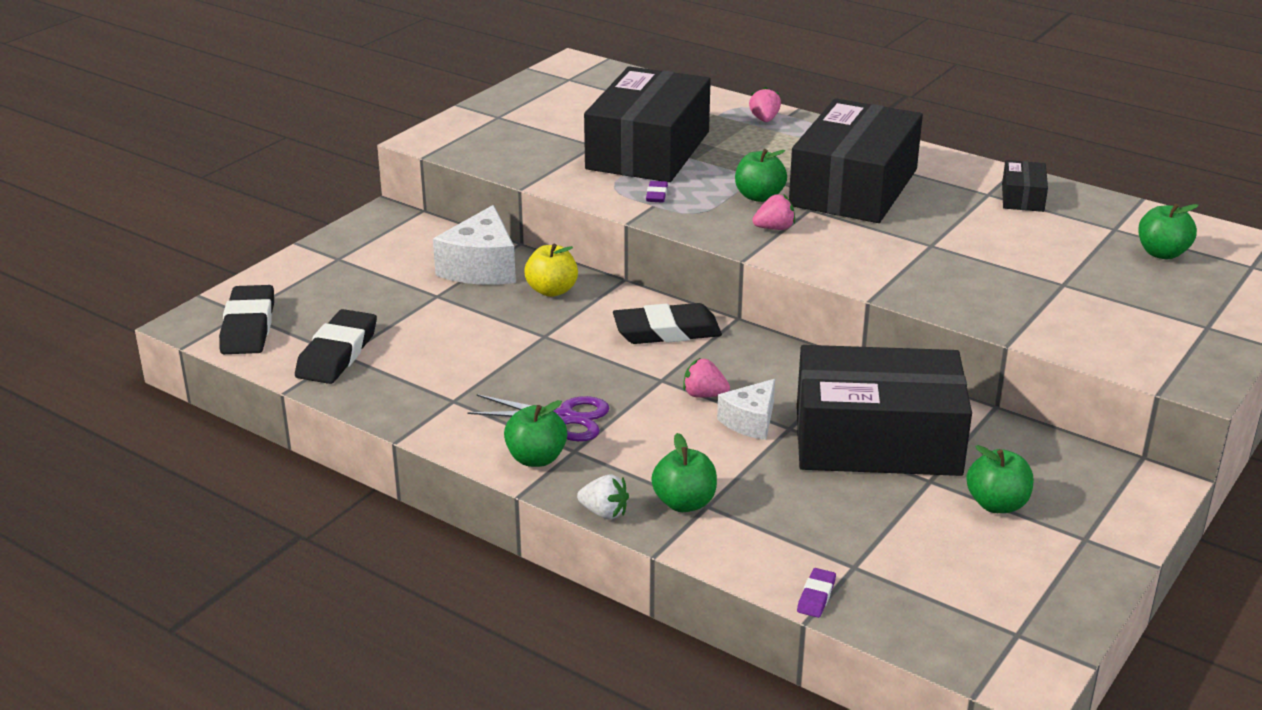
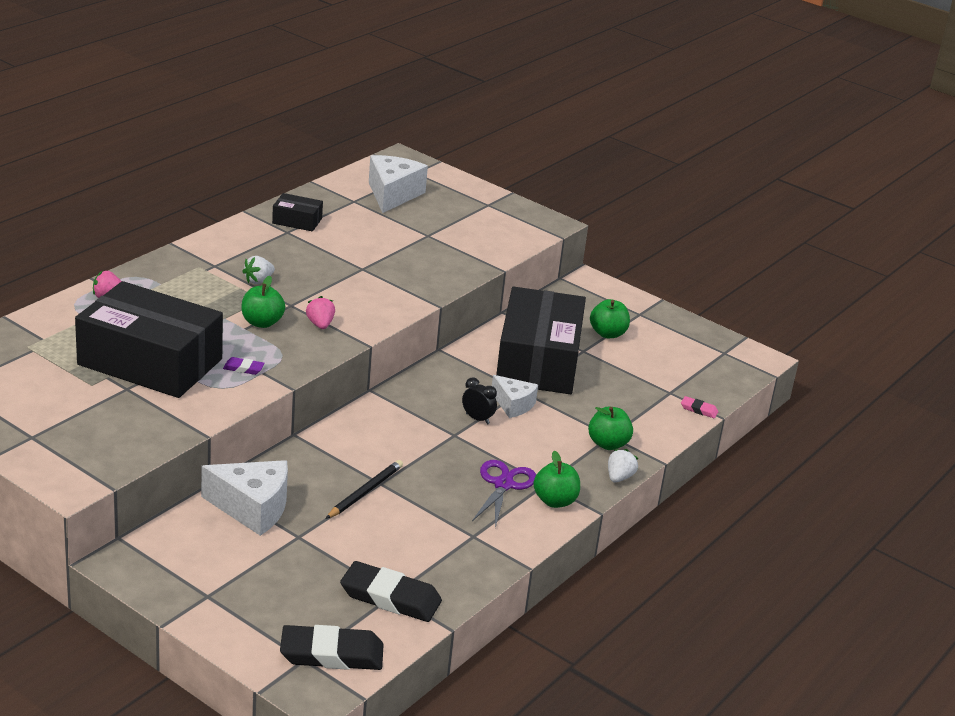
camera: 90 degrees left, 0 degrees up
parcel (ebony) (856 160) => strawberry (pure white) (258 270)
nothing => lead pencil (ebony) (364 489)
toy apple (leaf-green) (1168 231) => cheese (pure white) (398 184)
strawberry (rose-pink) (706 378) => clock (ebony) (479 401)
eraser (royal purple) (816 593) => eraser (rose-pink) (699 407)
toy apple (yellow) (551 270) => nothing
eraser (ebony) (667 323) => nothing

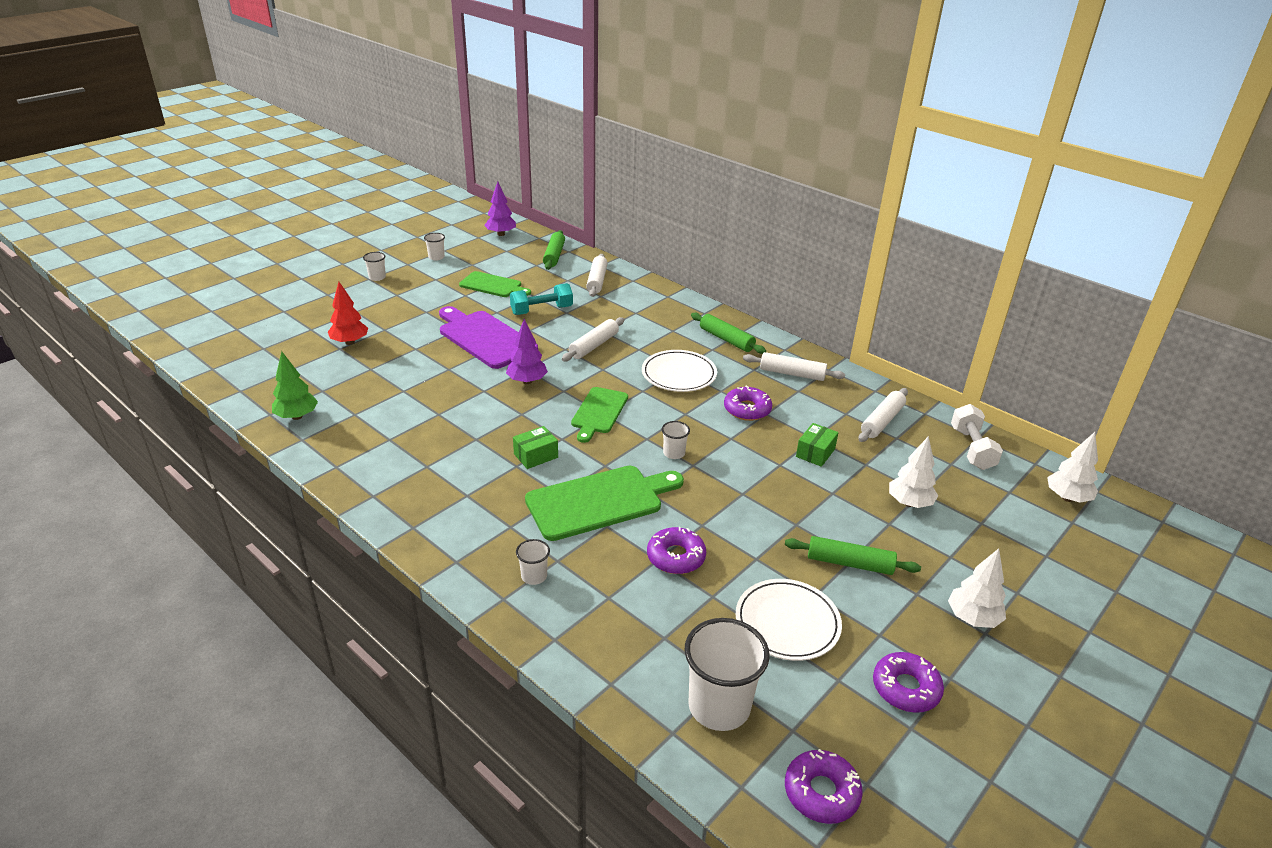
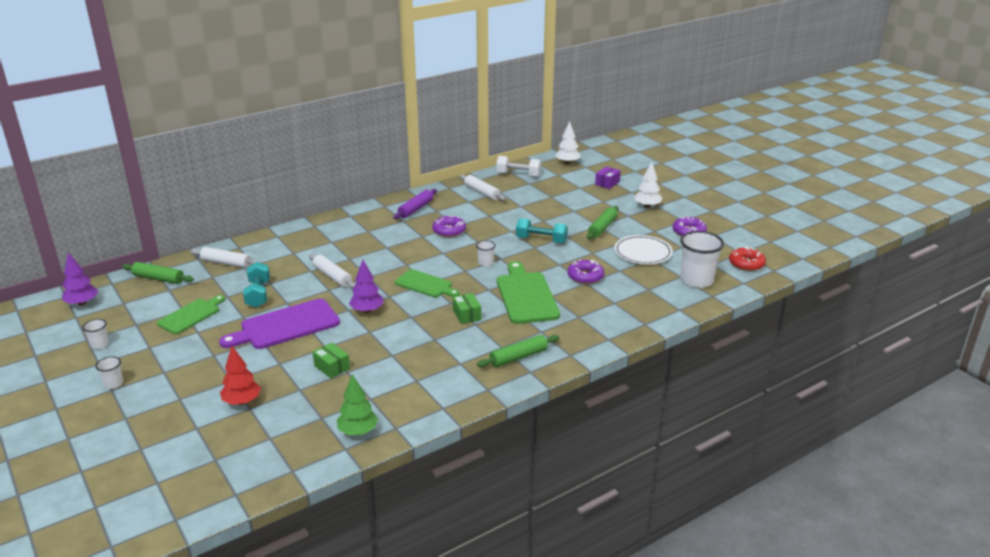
camera: 75 degrees left, 5 degrees down
parcel (leaf-green) (817 445) => parcel (leaf-green) (331 360), move
rolling pin (pure white) (794 366) => rolling pin (royal purple) (415 204)
rolling pin (leaf-green) (728 333) => rolling pin (leaf-green) (518 351), move
nothing => free weight (teal) (542 231)
nothing => parcel (royal purple) (608 177)
glazed donut (royal purple) (824 786) => glazed donut (scarlet) (747 259)
cup (pure white) (533 562) => nothing
plate (pure white) (679 371) => nothing
toy tree (pure white) (913 472) => nothing

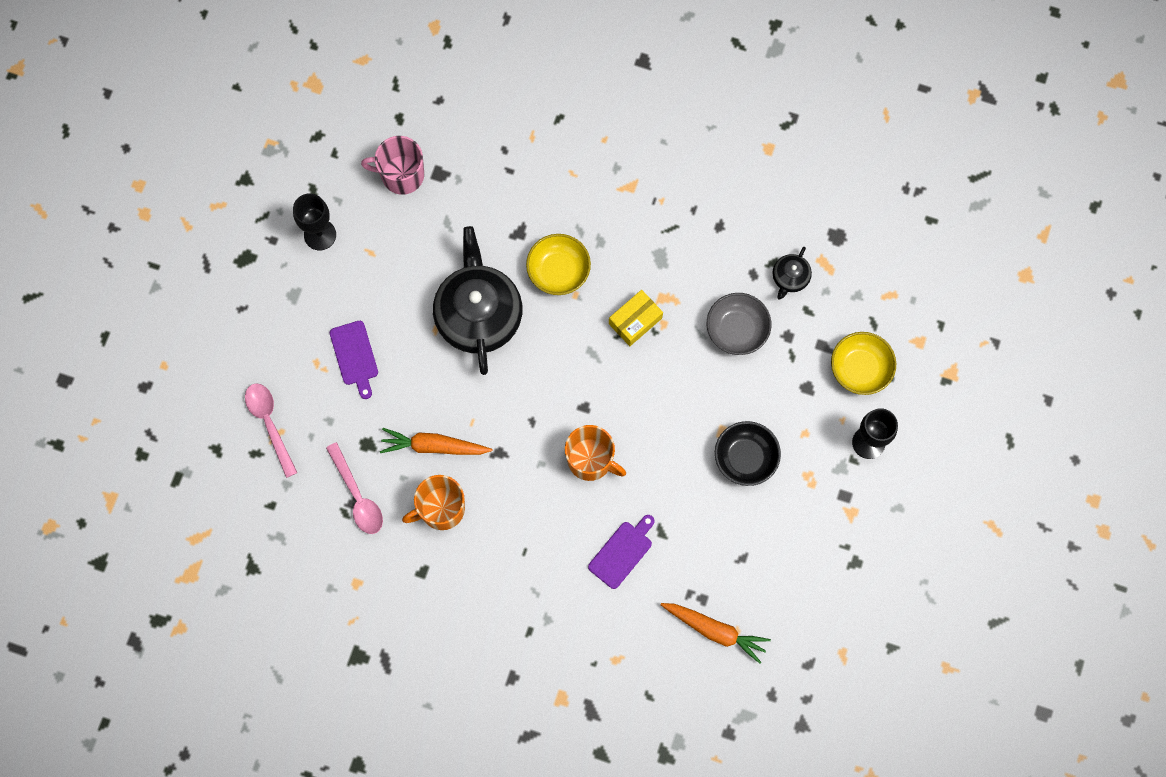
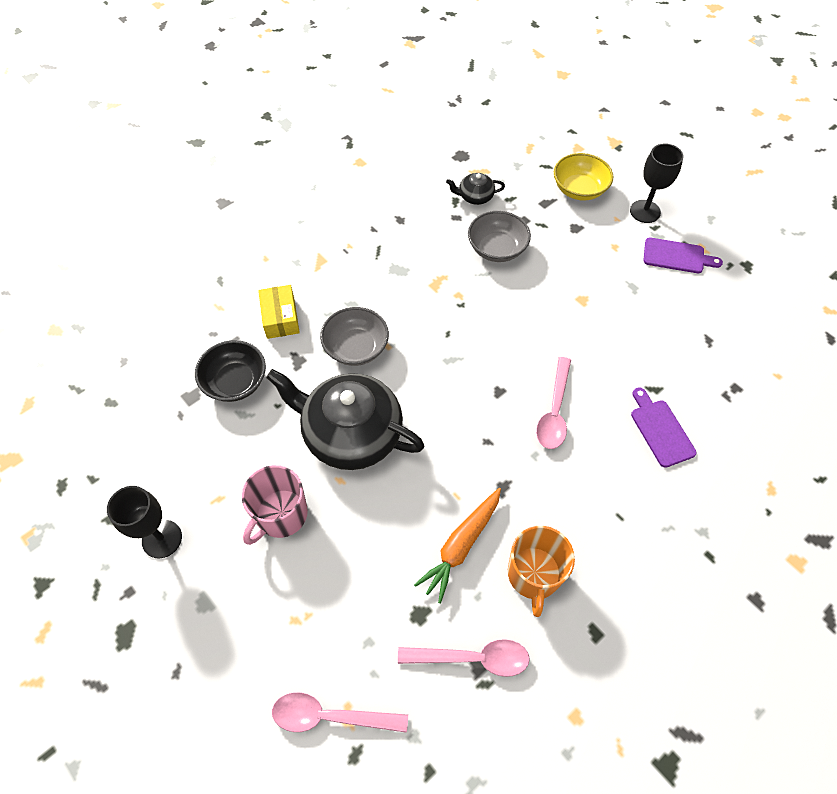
camera: 60 degrees left, 15 degrees down
deep dish (ebony) (748 453) => deep dish (ebony) (230 371), move
coffee mug (rose-pink) (392 165) => coffee mug (rose-pink) (275 505), move
parcel (yellow) (636 318) => parcel (yellow) (279 312), move
deep dish (yellow) (558 264) => deep dish (grey) (354 336)
teapot (ebony) (792 273) => teapot (ebony) (475 189), 120 degrees clockwise
coffee mug (orange-coloured) (595 453) => spoon (rose-pink) (553 403)
chopping board (royal purple) (354 360) => chopping board (royal purple) (683 255), move
carrot (orange-coloured) (716 633) => nothing

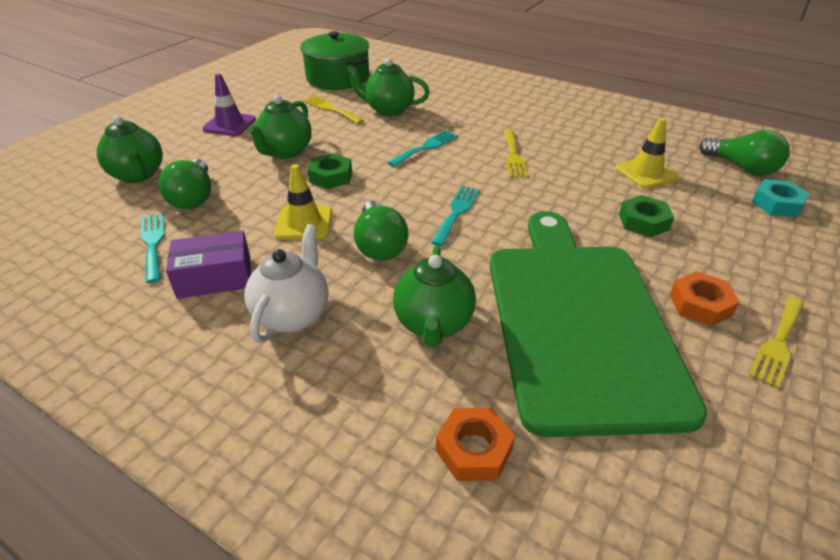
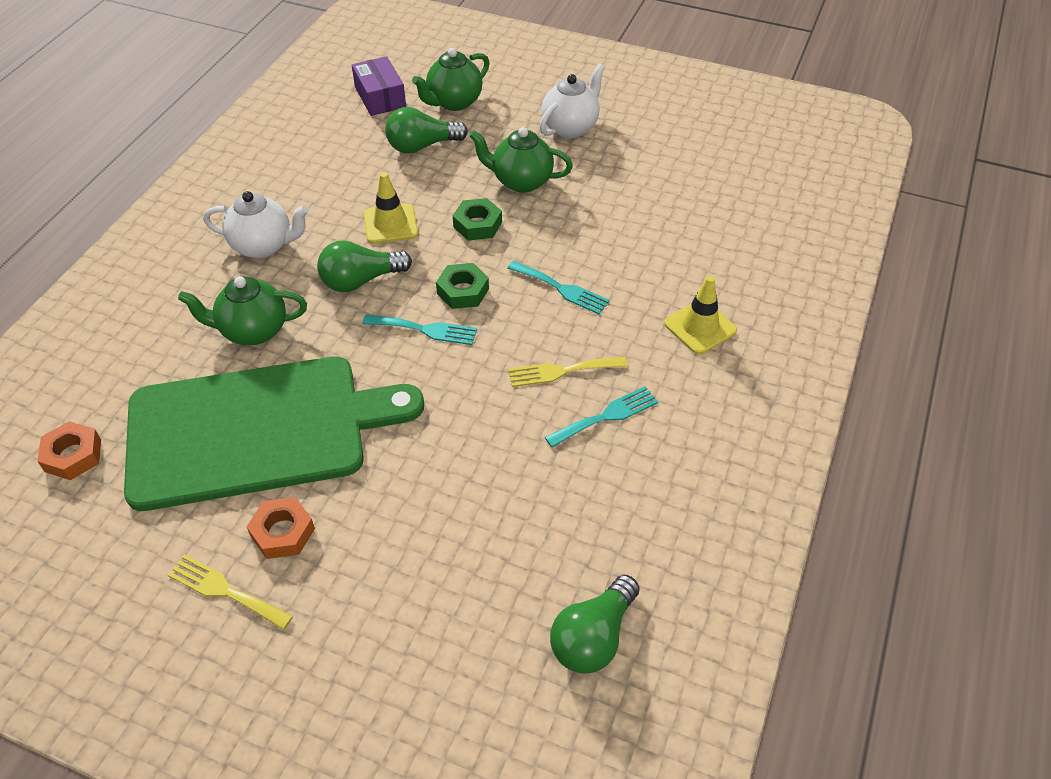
camera: 80 degrees right, 10 degrees up
hexagon nut (orange-coloured) (475 444) => hexagon nut (orange-coloured) (69 450), move
parcel (royal purple) (208 265) => parcel (royal purple) (379 86), move
hexagon nut (leaf-green) (646 216) => hexagon nut (leaf-green) (462 286), move
safety cone (royal purple) (229 105) => teapot (pure white) (572 100)
table fork (teal) (152 248) => table fork (teal) (601 417), move
safety cone (yellow) (647 153) => safety cone (yellow) (700 315), move
cooking pot (leaf-green) (334 60) => nothing
table fork (yellow) (334 109) => nothing
teapot (leaf-green) (388 87) => nothing
hexagon nut (teal) (780 198) => nothing

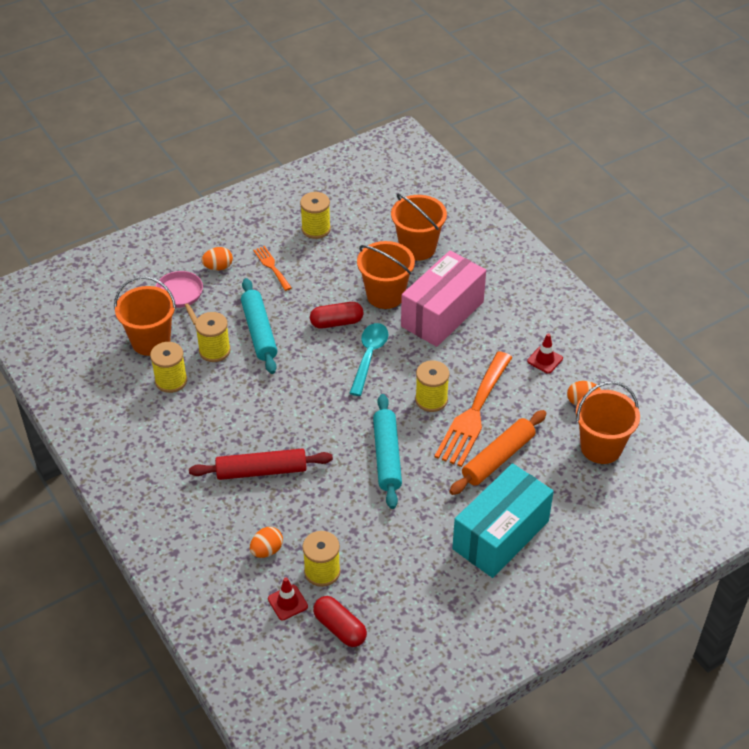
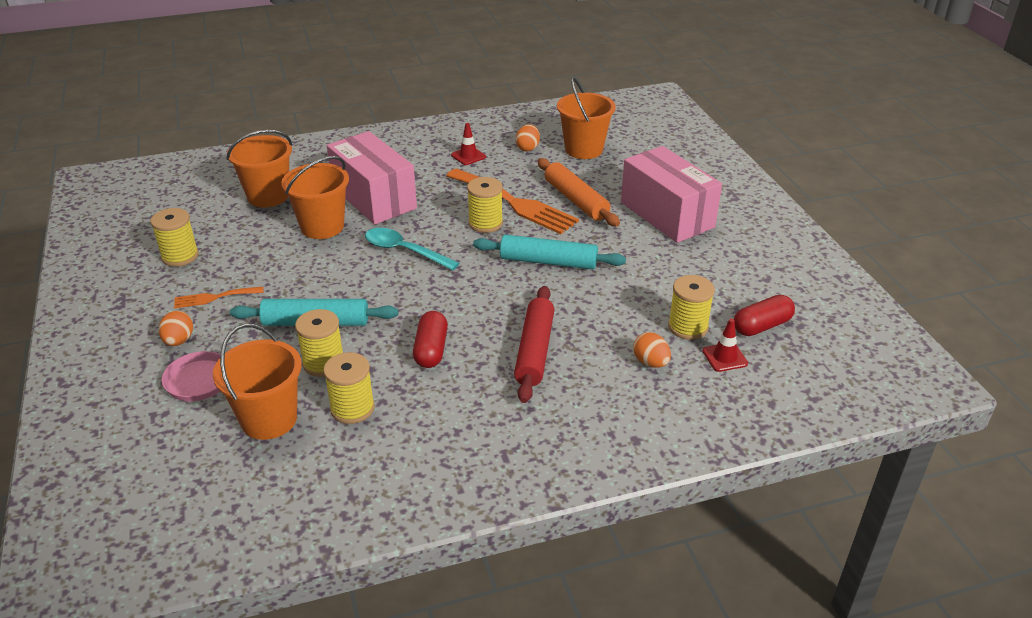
camera: 75 degrees left, 10 degrees down
pill (scarlet) (337 315) => pill (scarlet) (430 339), move
parcel (teal) (503 520) => parcel (rose-pink) (671 194)

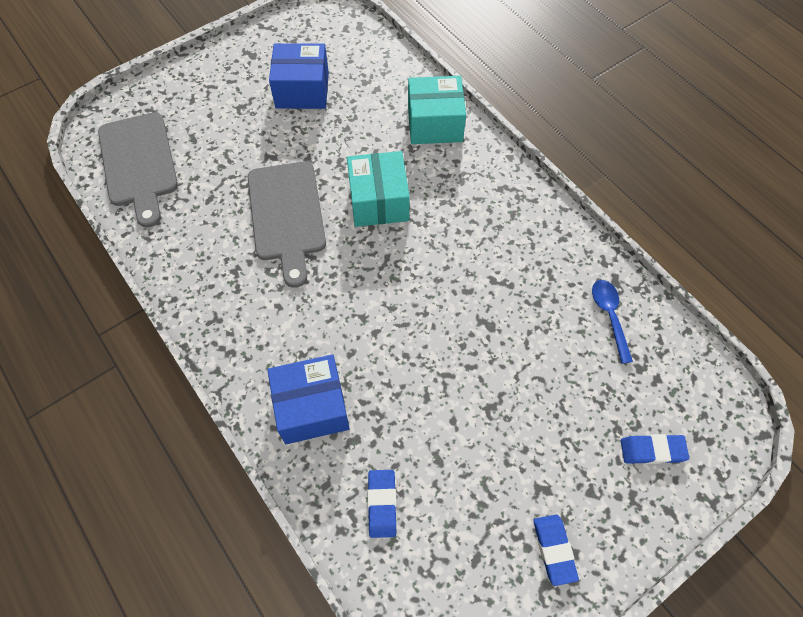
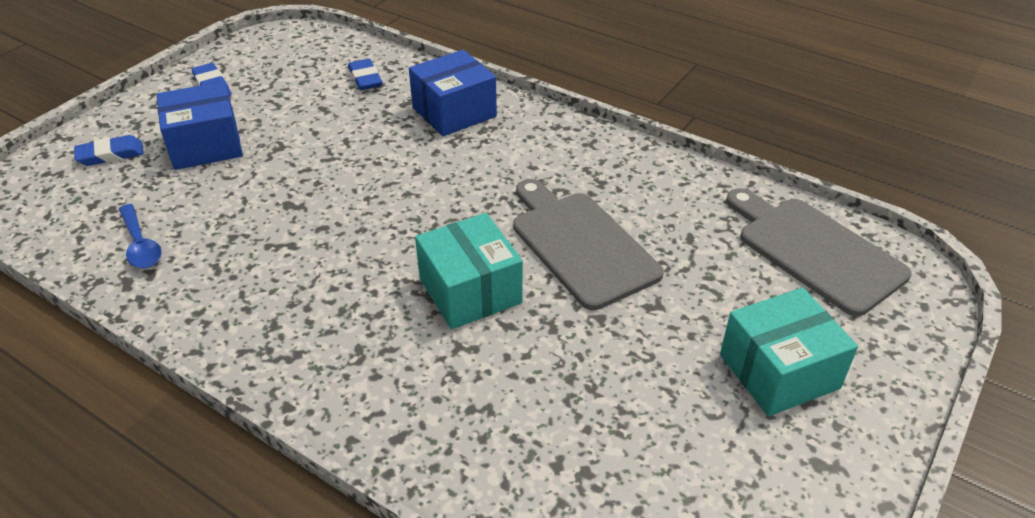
camera: 160 degrees right, 20 degrees down
parcel (blue) (299 76) => parcel (blue) (200 125), move
parcel (teal) (437 110) => parcel (teal) (789 352), move

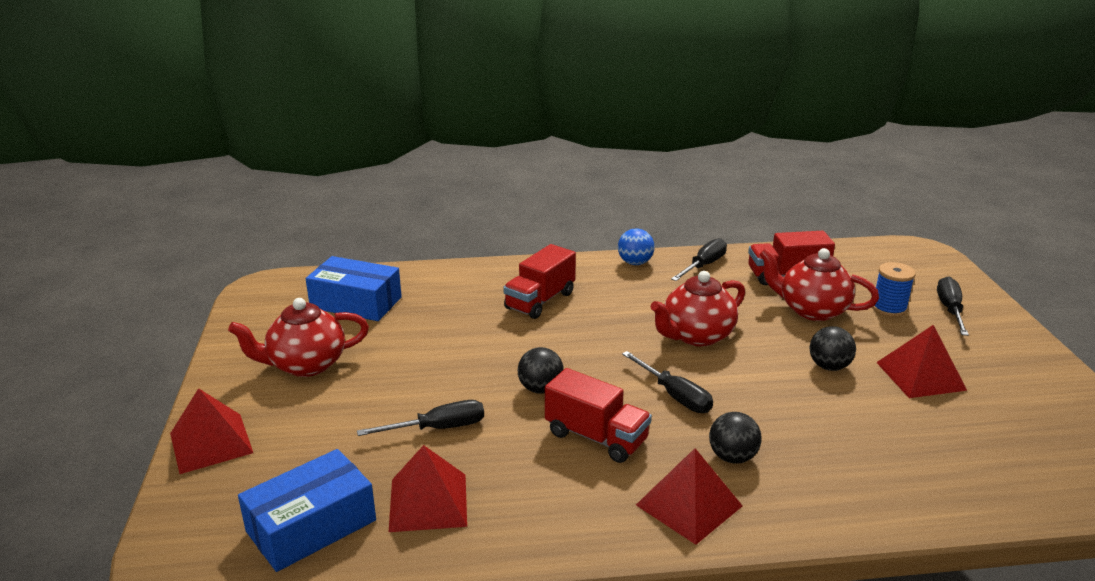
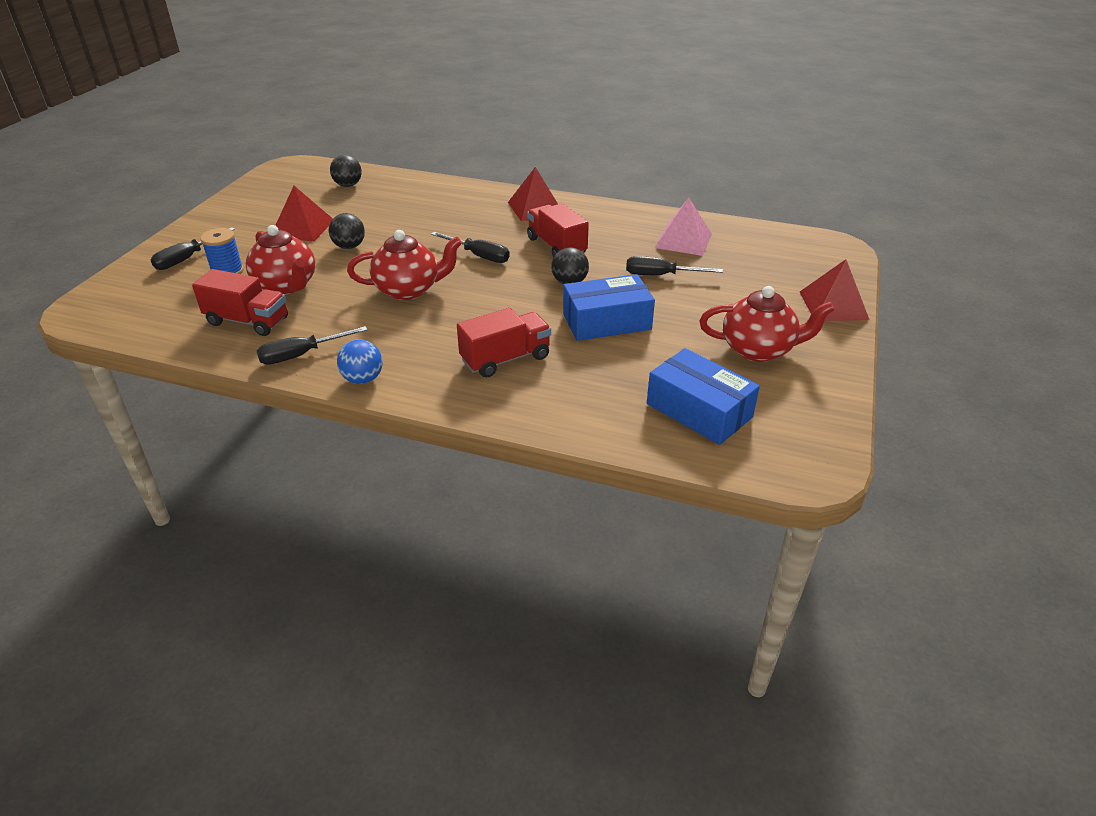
camera: 155 degrees left, 10 degrees up
play ball (ebony) (735 438) => play ball (ebony) (346 171), move
hand screwdriver (ebony) (667 382) => hand screwdriver (ebony) (470 247), 135 degrees clockwise
parcel (blue) (307 510) => parcel (blue) (609 307), move
solid pyramid (scarlet) (428 488) => solid pyramid (rose-pink) (683 227)

